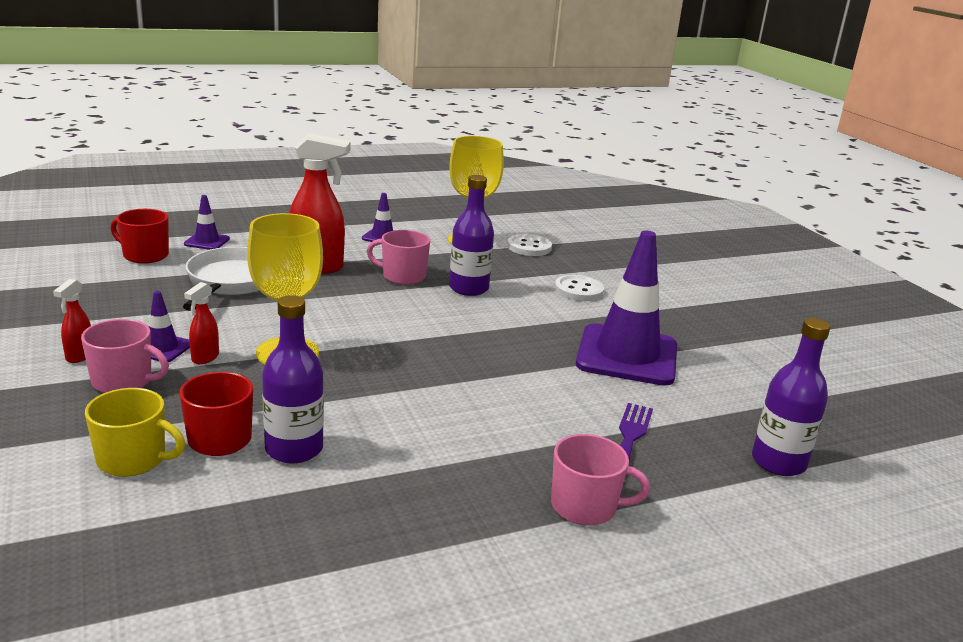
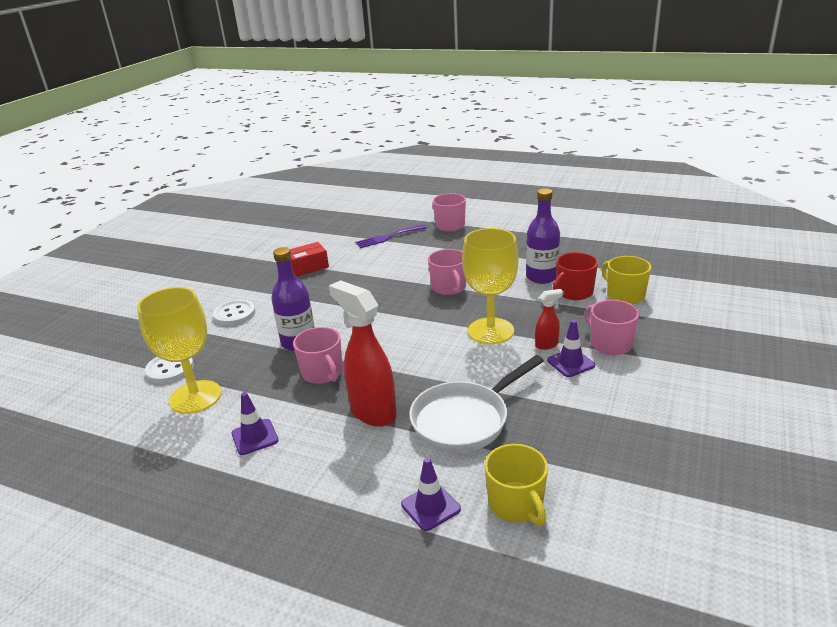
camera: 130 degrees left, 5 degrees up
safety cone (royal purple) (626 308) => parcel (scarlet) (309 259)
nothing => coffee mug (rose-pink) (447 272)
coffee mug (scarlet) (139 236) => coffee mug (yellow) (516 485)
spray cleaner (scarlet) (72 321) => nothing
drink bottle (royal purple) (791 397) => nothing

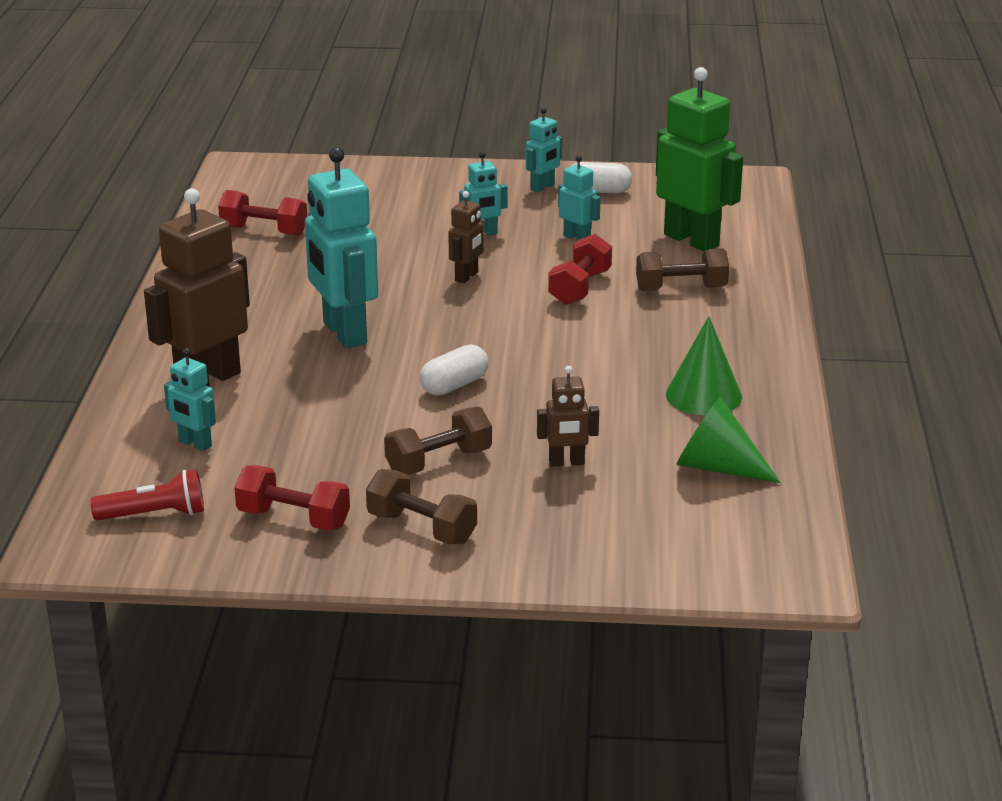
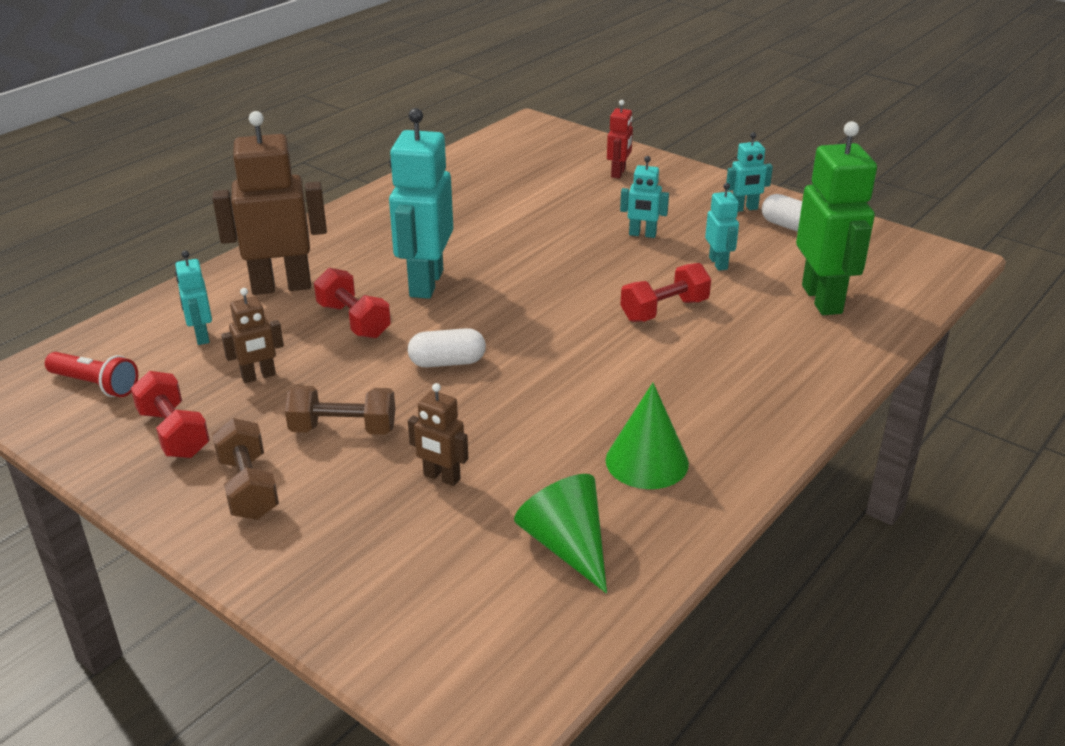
camera: 35 degrees right, 5 degrees up
toy robot (dark brown) (466 237) => toy robot (dark brown) (252 335), move
free weight (scarlet) (262 213) => free weight (scarlet) (352 303), move
nothing => toy robot (scarlet) (620 139)
free weight (dark brown) (682 269) => nothing

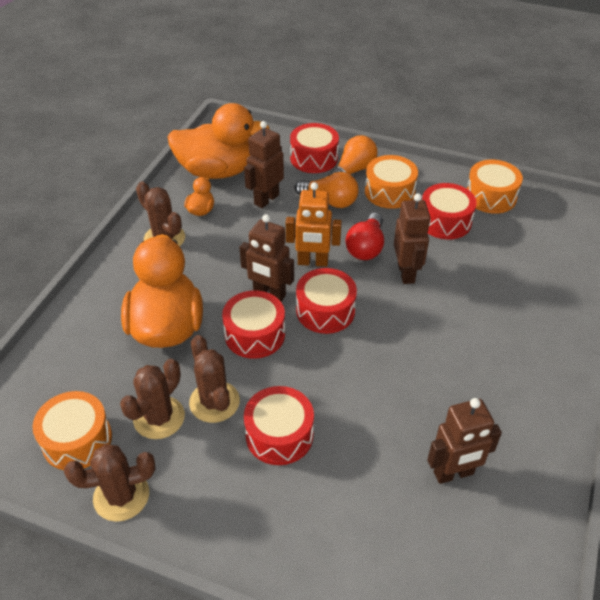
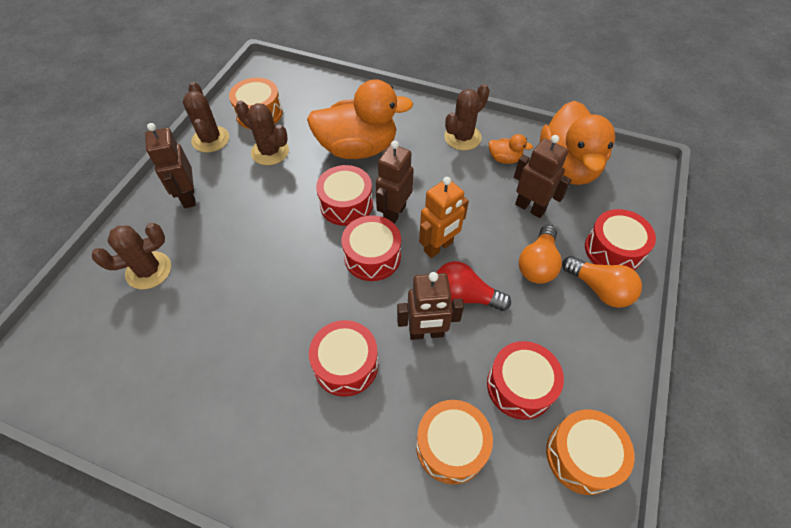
camera: 90 degrees right, 10 degrees up
prickly plant (dark brown) (214 379) => prickly plant (dark brown) (131 256), move
toy robot (dark brown) (464 441) => toy robot (dark brown) (170 165), move
drum (scarlet) (279 425) => drum (scarlet) (343 358), move
drum (orange-coloured) (391 182) => drum (orange-coloured) (454 442), move
toy robot (orange-coloured) (314 224) => toy robot (orange-coloured) (444 217), 135 degrees counterclockwise

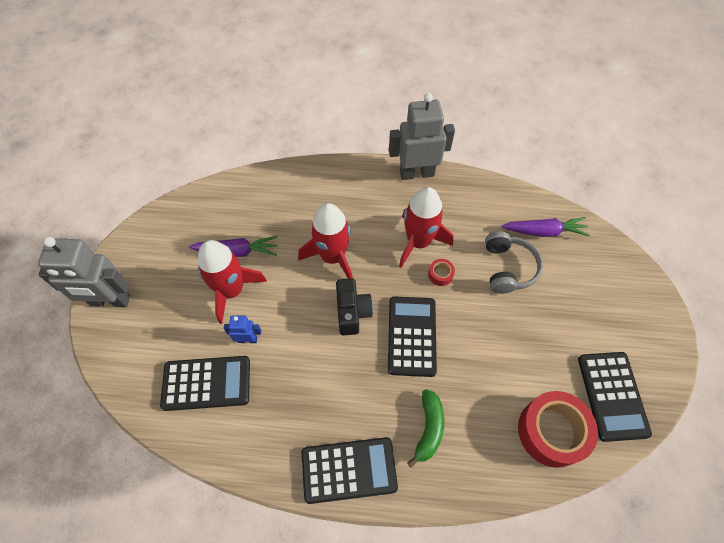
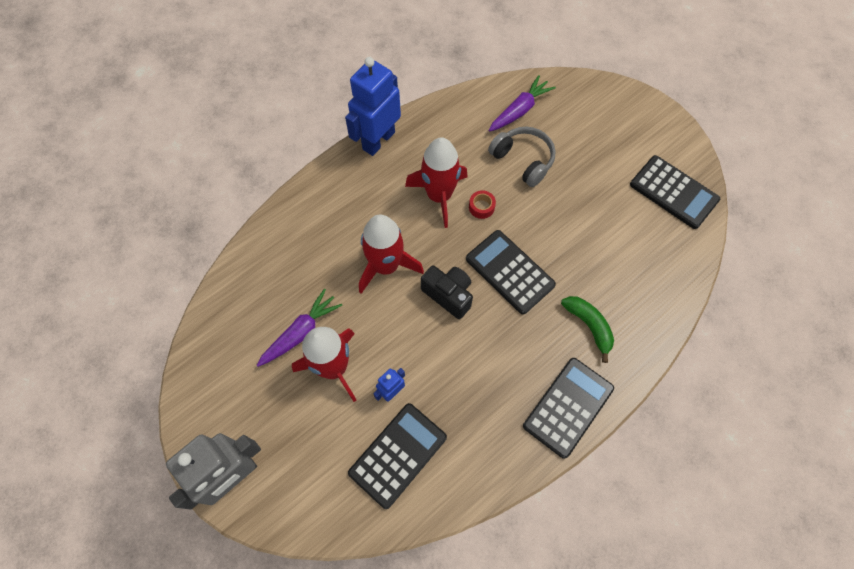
camera: 45 degrees left, 5 degrees up
toy robot (grey) (422 136) => toy robot (blue) (373 106)
tape (scarlet) (558 429) => nothing

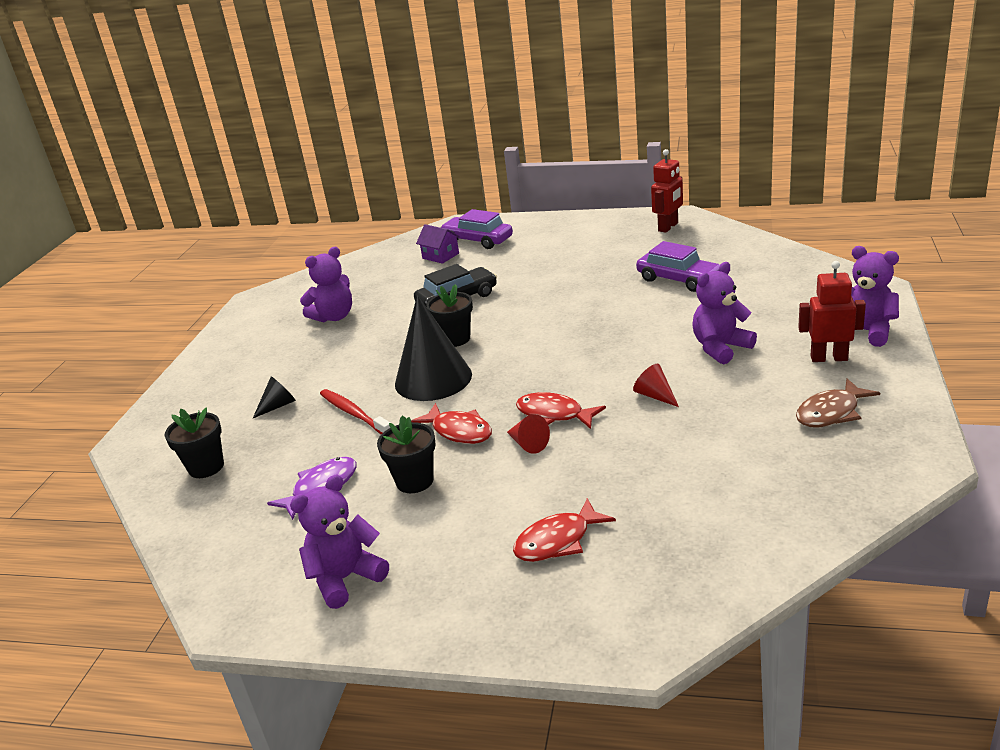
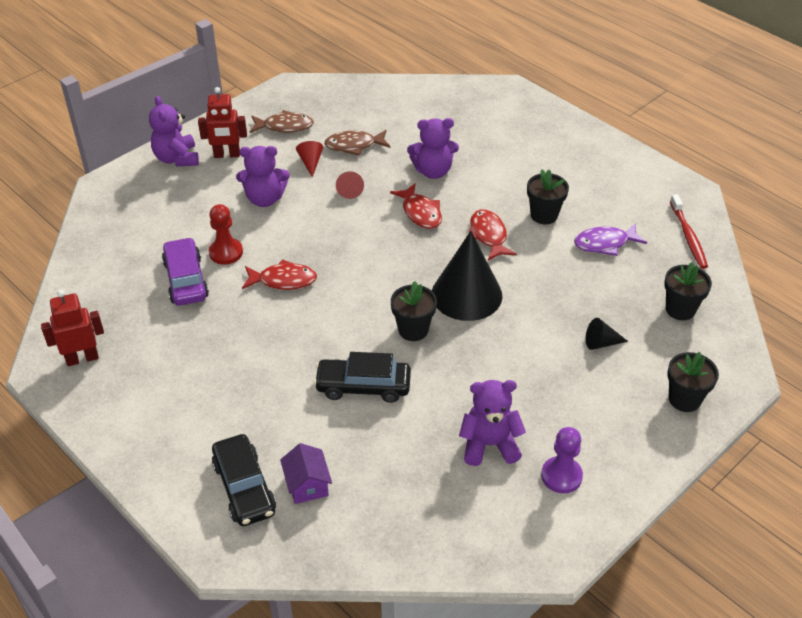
camera: 150 degrees left, 15 degrees up
toy robot (scarlet) (832 311) => toy robot (scarlet) (222 122), 45 degrees counterclockwise
nothing => chess pawn (scarlet) (226 234)
car (royal purple) (476 229) => car (ebony) (244 480)
toy fish (scarlet) (564 530) => toy fish (scarlet) (279 274), move
solid cone (scarlet) (528 434) => solid cone (scarlet) (309 159), move
nothing => toy fish (dark brown) (357 143)
teddy (royal purple) (339 542) => teddy (royal purple) (433 148), move
nothing => chess pawn (royal purple) (562 460)
nothing => plant pot (ebony) (693 382)
tooth brush (scarlet) (355 411) => tooth brush (scarlet) (689 231), move

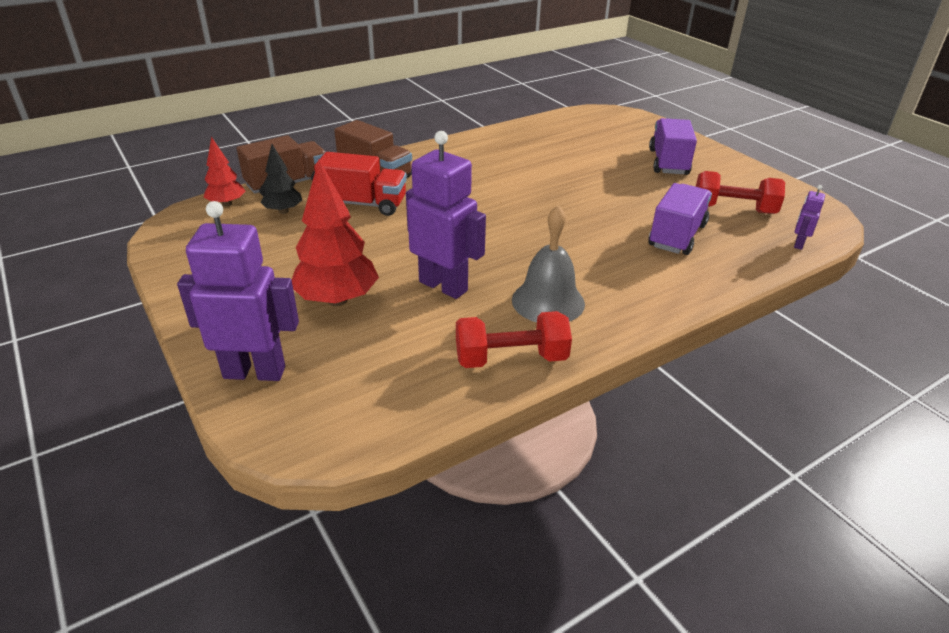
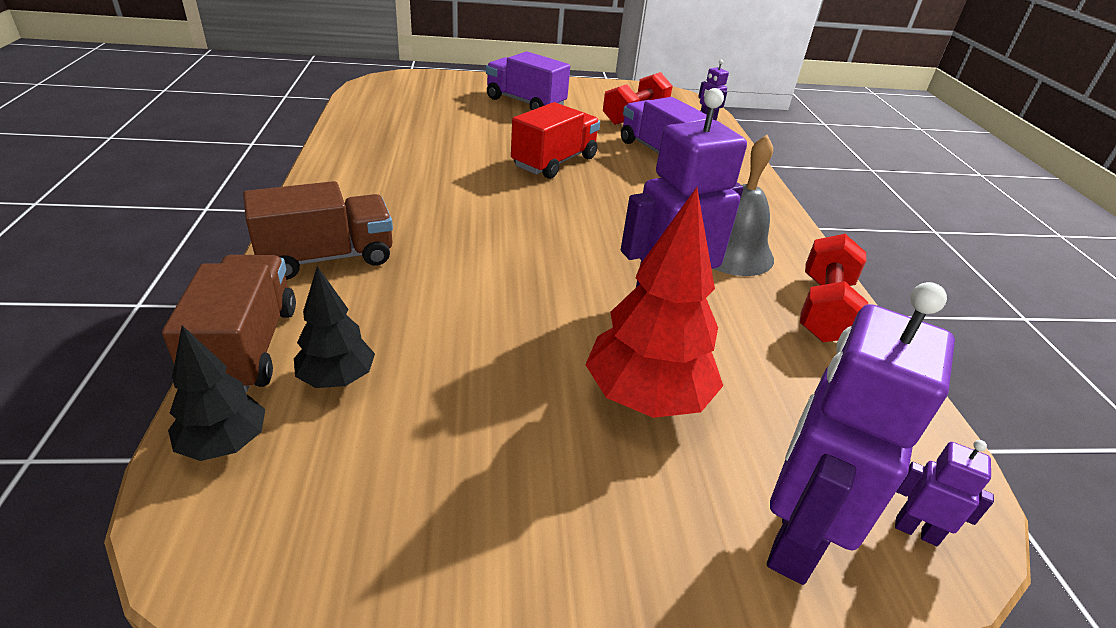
camera: 65 degrees left, 0 degrees up
toy tree (scarlet) (224 172) => toy tree (ebony) (216 393)
lorry (scarlet) (360 184) => lorry (scarlet) (555 140), move
nothing => toy robot (royal purple) (944 493)

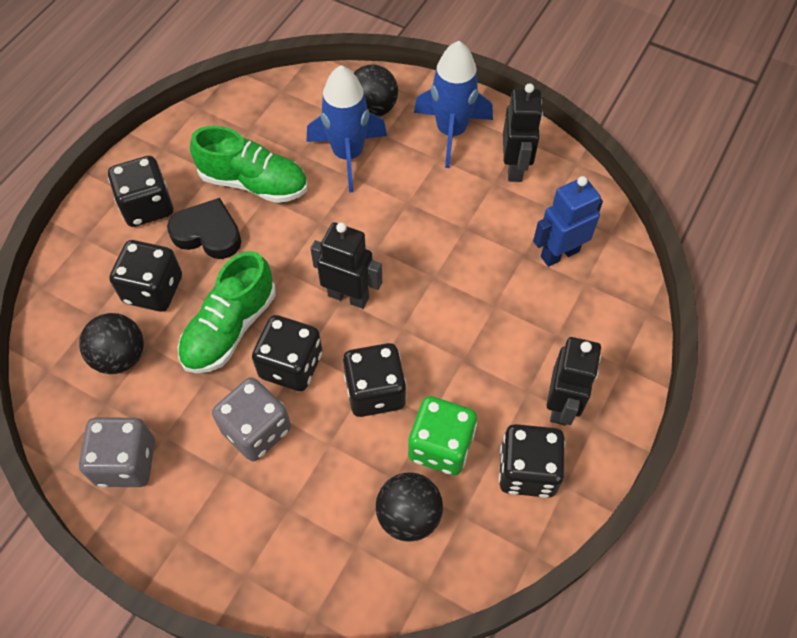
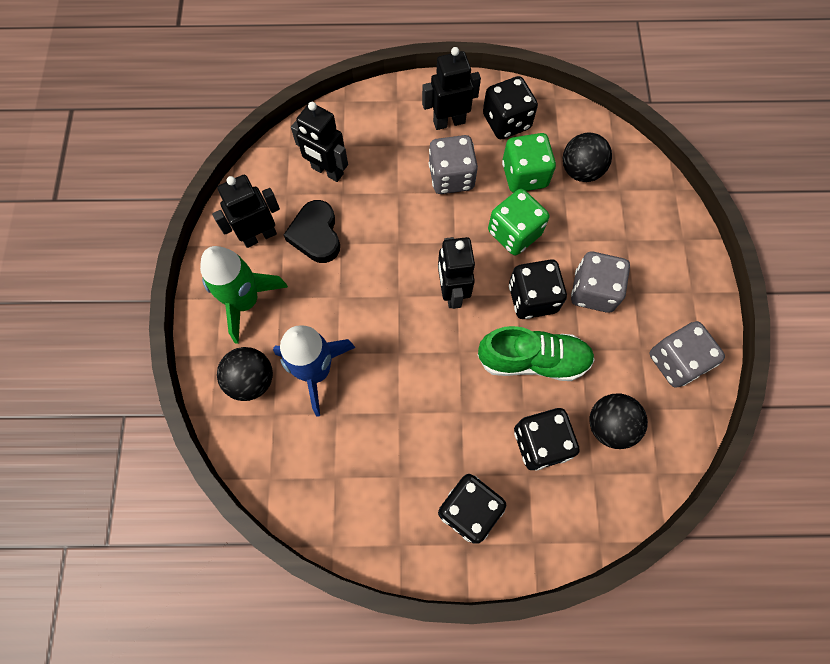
camera: 120 degrees left, 10 degrees up
rocket (blue) (453 104) => rocket (leaf-green) (244 295)
heart (ebony) (204 228) => heart (ebony) (312 231), move
toy robot (blue) (568 221) => toy robot (ebony) (319 142)
nothing => die (grey) (453 164)
die (ebony) (375 380) => die (leaf-green) (518 222)
shoe (leaf-green) (248 164) => nothing

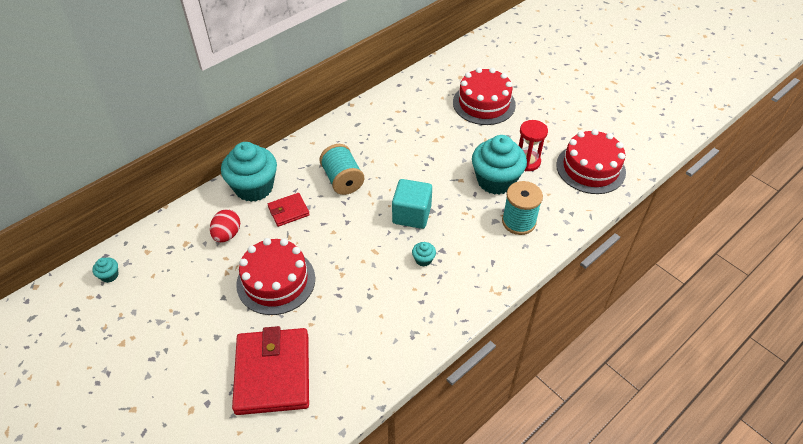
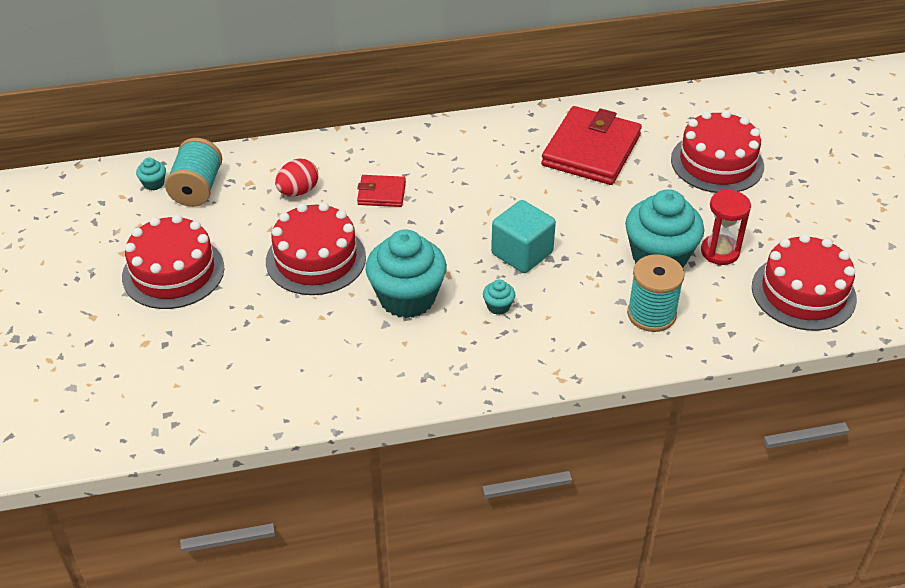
camera: 30 degrees right, 5 degrees down
nothing => gateau (scarlet) (173 261)
reel of thread (teal) (341 169) => reel of thread (teal) (193 172), move
muffin (teal) (249 172) => muffin (teal) (406 273), move
wallet (scarlet) (270 370) => wallet (scarlet) (591 145), move

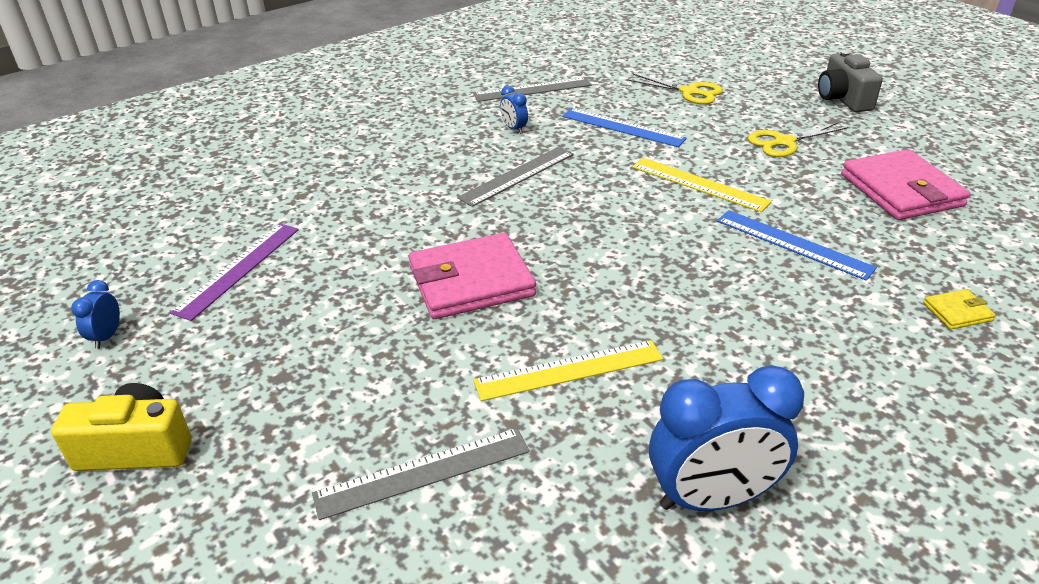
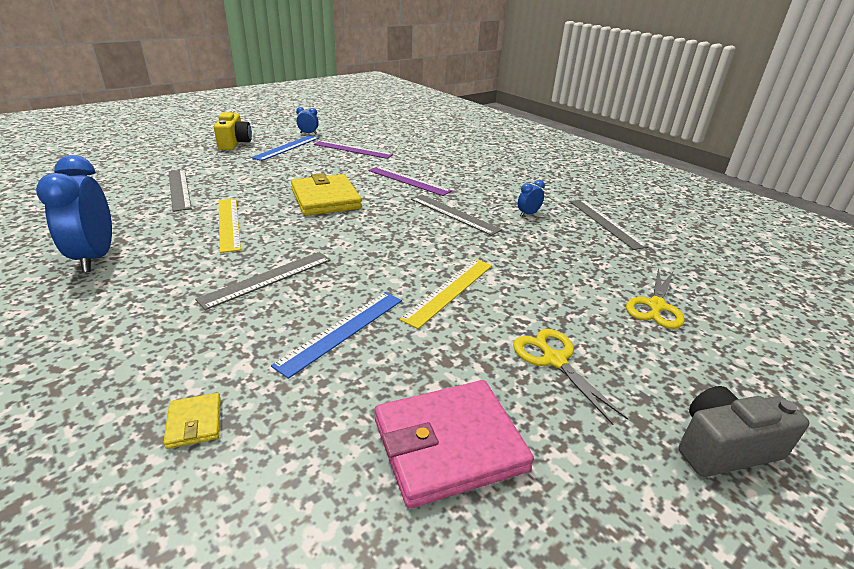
camera: 85 degrees right, 5 degrees down
nothing => straightedge (grey) (263 281)
straightedge (blue) (624 127) => straightedge (blue) (285 148), move
wallet (rose-pink) (472 276) => wallet (yellow) (326 194)
nothing => straightedge (royal purple) (410 181)

